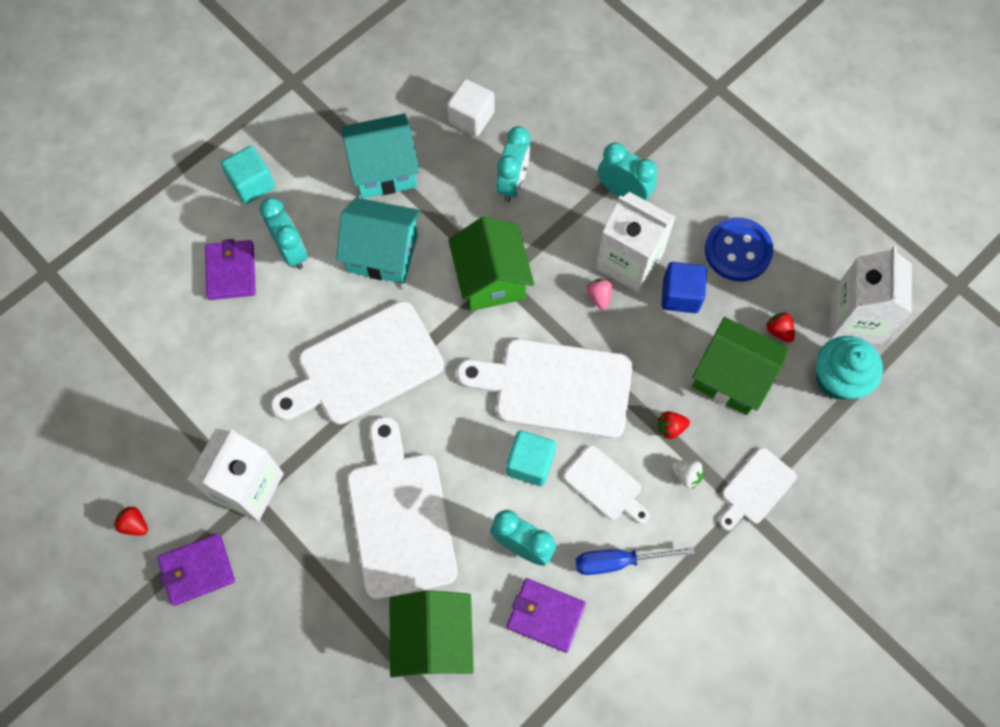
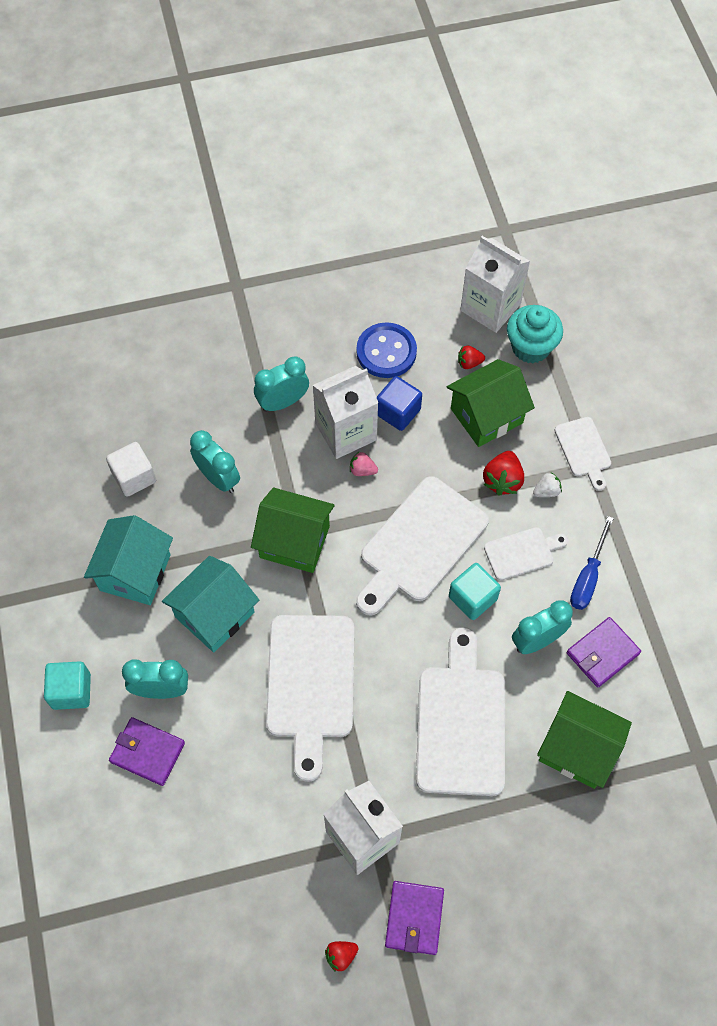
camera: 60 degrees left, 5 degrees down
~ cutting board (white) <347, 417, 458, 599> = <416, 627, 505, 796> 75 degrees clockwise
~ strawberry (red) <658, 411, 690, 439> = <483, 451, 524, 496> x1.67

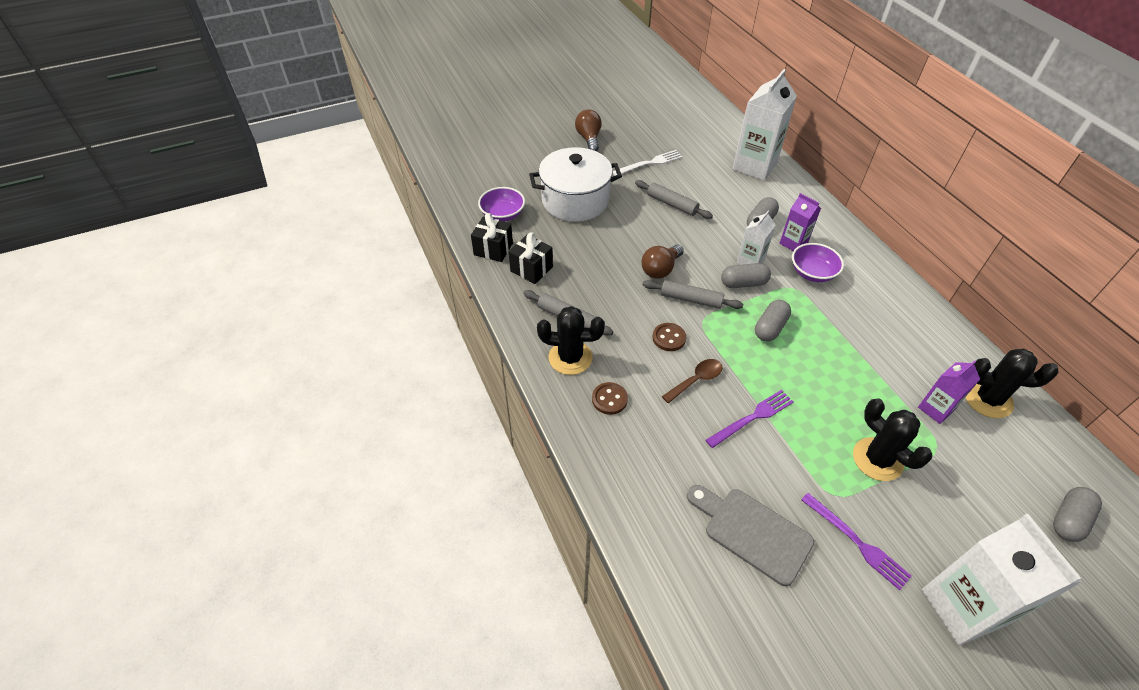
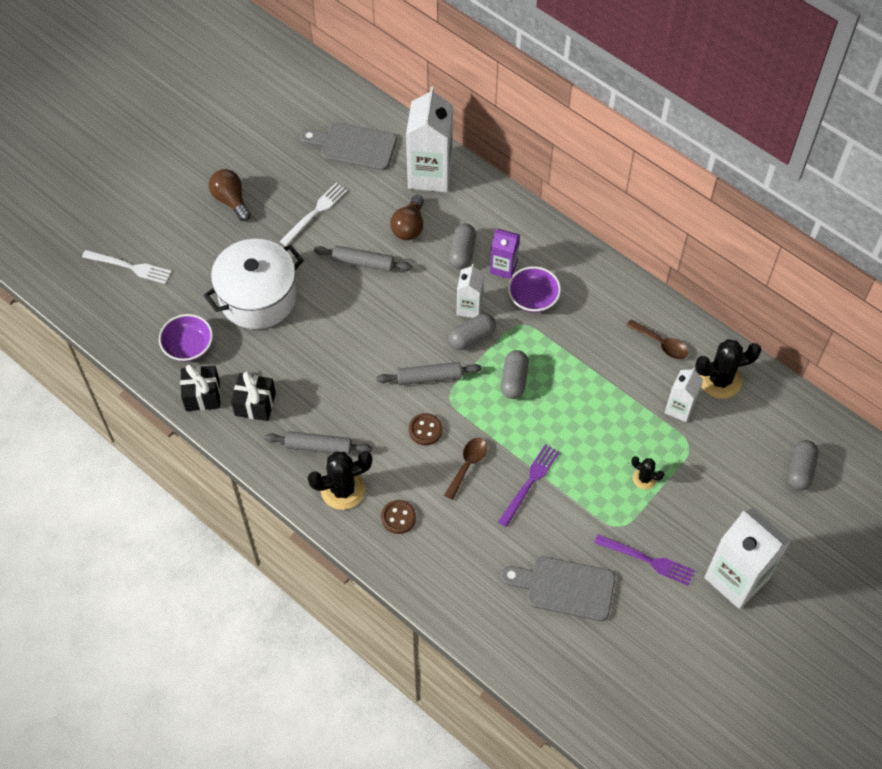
camera: 25 degrees left, 10 degrees up
~ light bulb (brown) <642, 245, 684, 279> to <390, 195, 424, 240>
~ cactus (black) <853, 399, 932, 481> = <631, 456, 665, 489> x0.54
~ carton (purple) <918, 361, 980, 424> to carton (white) <665, 368, 703, 422>
+ fork (white) <82, 250, 171, 284>
+ cutting board (grey) <301, 123, 397, 170>
+ spoon (brown) <626, 319, 688, 359>

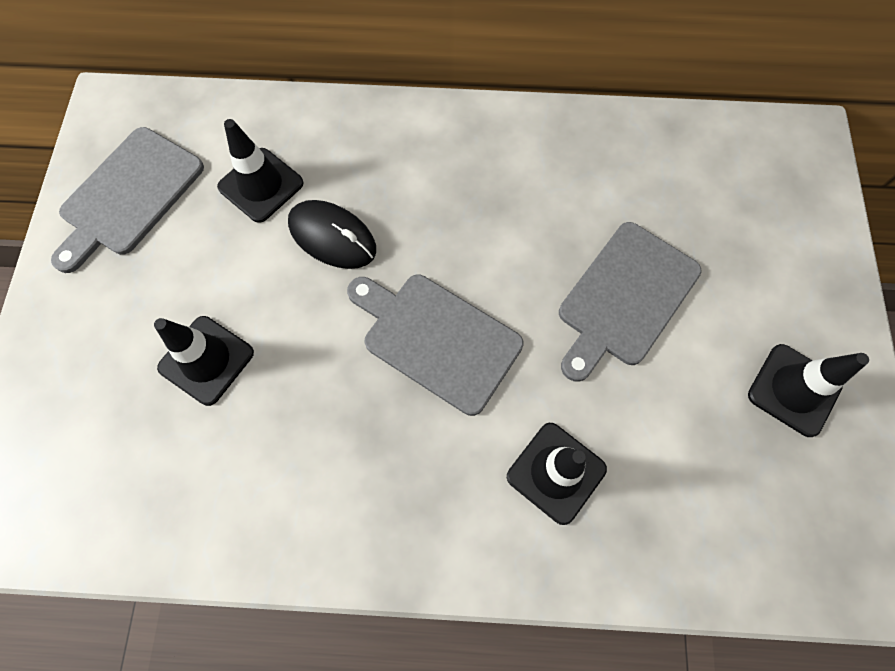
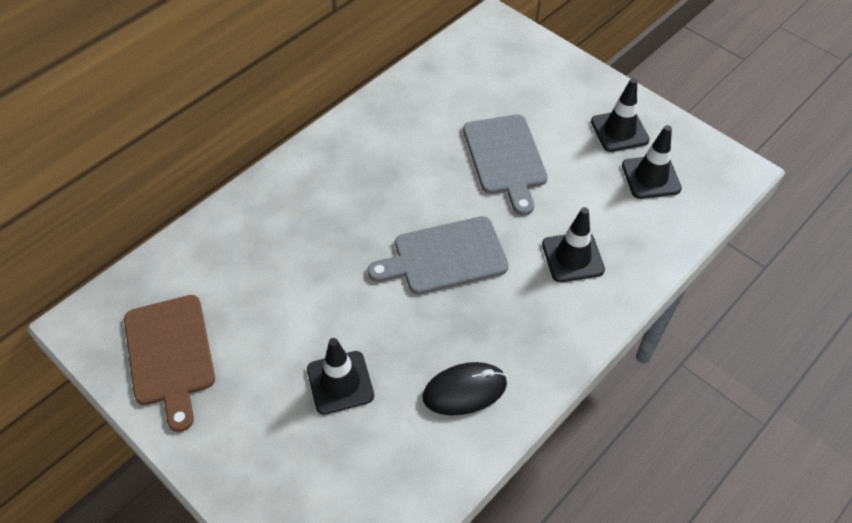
camera: 50 degrees left, 15 degrees down
~ cutting board (grey) <51, 127, 204, 273> to cutting board (brown) <124, 295, 215, 432>
~ traffic cone (black) <217, 119, 304, 223> to <622, 125, 682, 199>
~ mouse (black) <288, 200, 376, 269> to <423, 362, 507, 415>

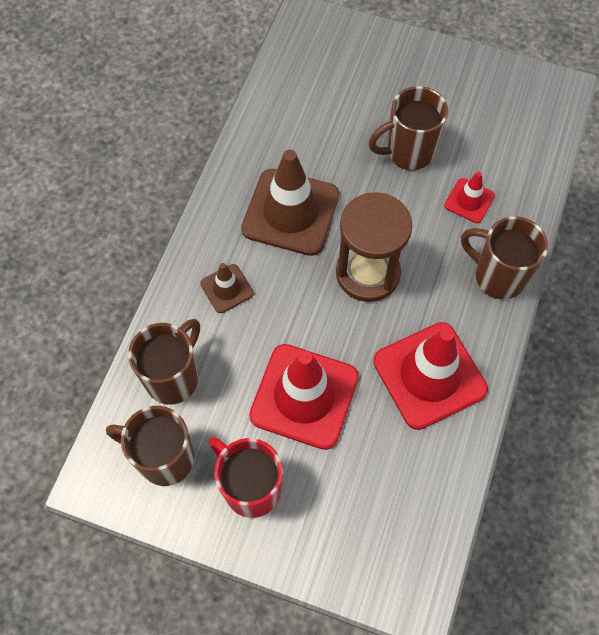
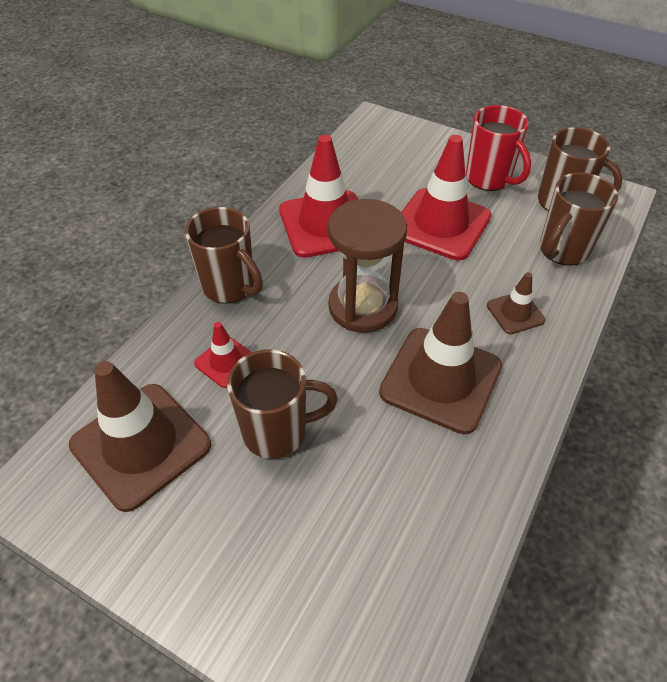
camera: 170 degrees left, 15 degrees down
+ traffic cone (brown) <69, 361, 211, 512>

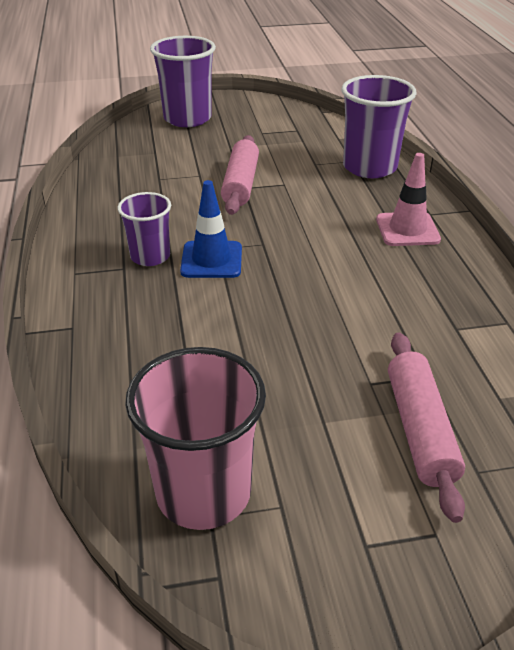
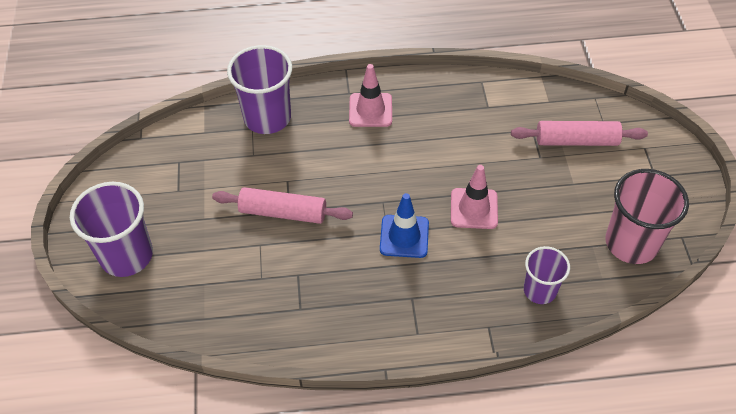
camera: 85 degrees left, 15 degrees up
~ cup (purple) <117, 192, 171, 266> to <524, 246, 570, 304>
+ traffic cone (pink) <451, 165, 498, 229>

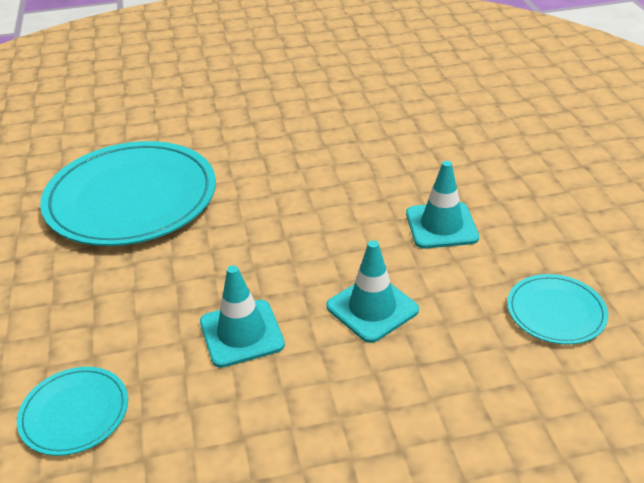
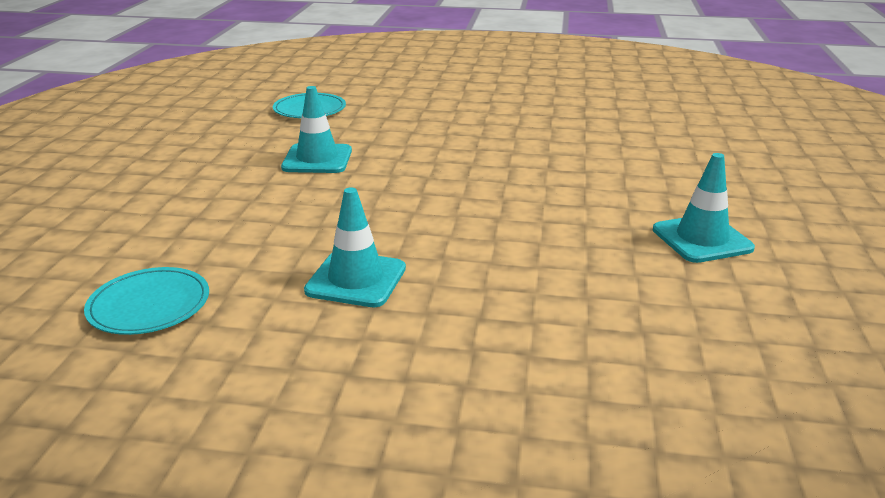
camera: 110 degrees right, 10 degrees down
- plate (turquoise) <40, 141, 216, 246>
~ traffic cone (turquoise) <326, 240, 419, 343> to <653, 153, 755, 263>

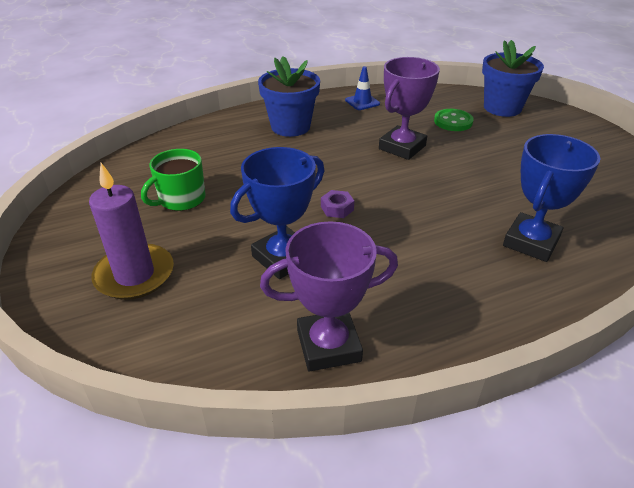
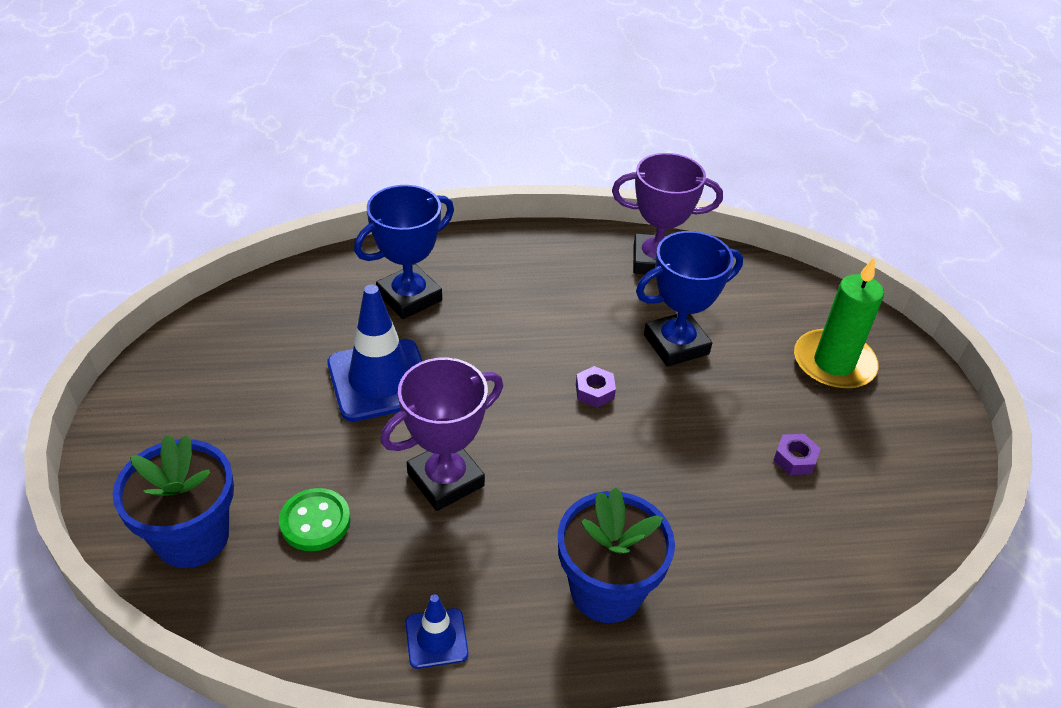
camera: 165 degrees left, 5 degrees up
~ candle (purple) <89, 163, 174, 300> to candle (green) <794, 258, 884, 390>
~ mug (green) <141, 149, 206, 211> to nut (purple) <774, 434, 821, 475>
+ traffic cone (blue) <328, 284, 422, 422>

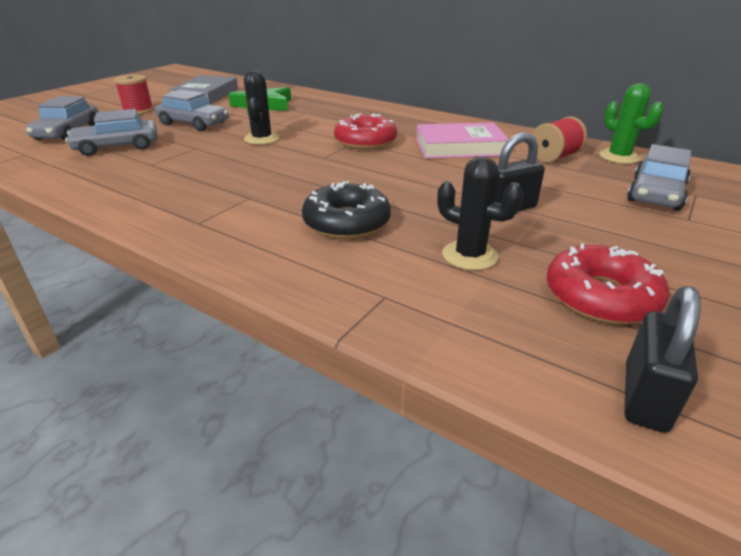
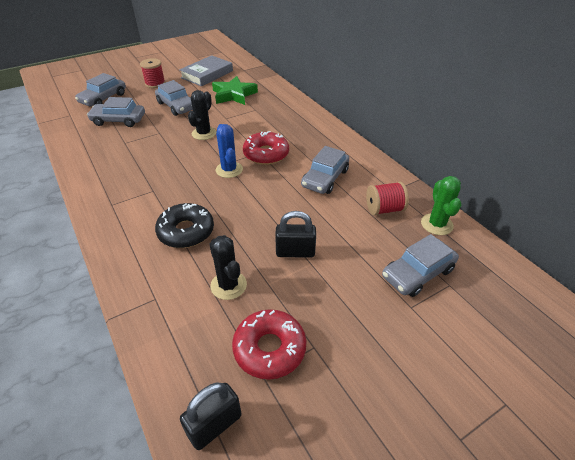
camera: 25 degrees right, 10 degrees up
~ book (pink) <416, 122, 509, 158> to car (grey) <301, 146, 349, 194>
+ cactus (blue) <216, 124, 243, 178>

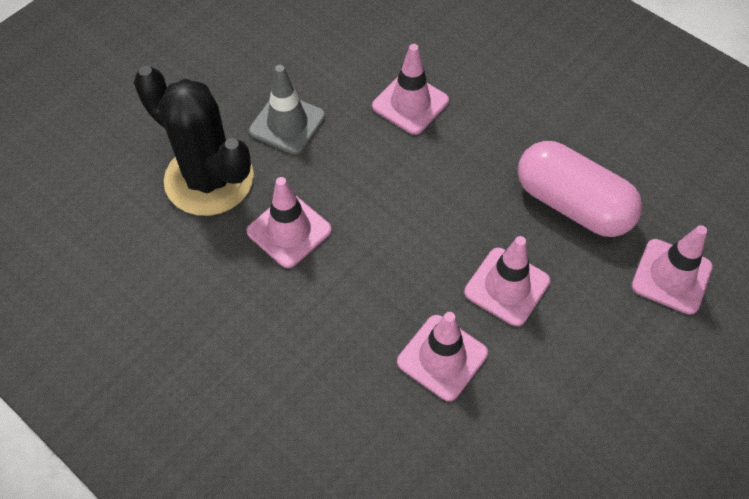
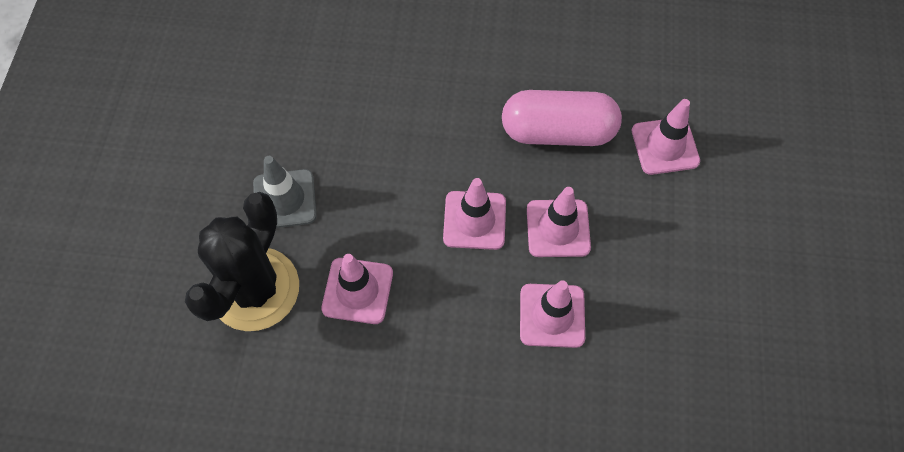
camera: 35 degrees left, 5 degrees up
~ cactus (black) <134, 66, 254, 216> = <185, 192, 299, 331> 75 degrees counterclockwise
~ traffic cone (pink) <372, 44, 449, 135> to <443, 178, 506, 250>

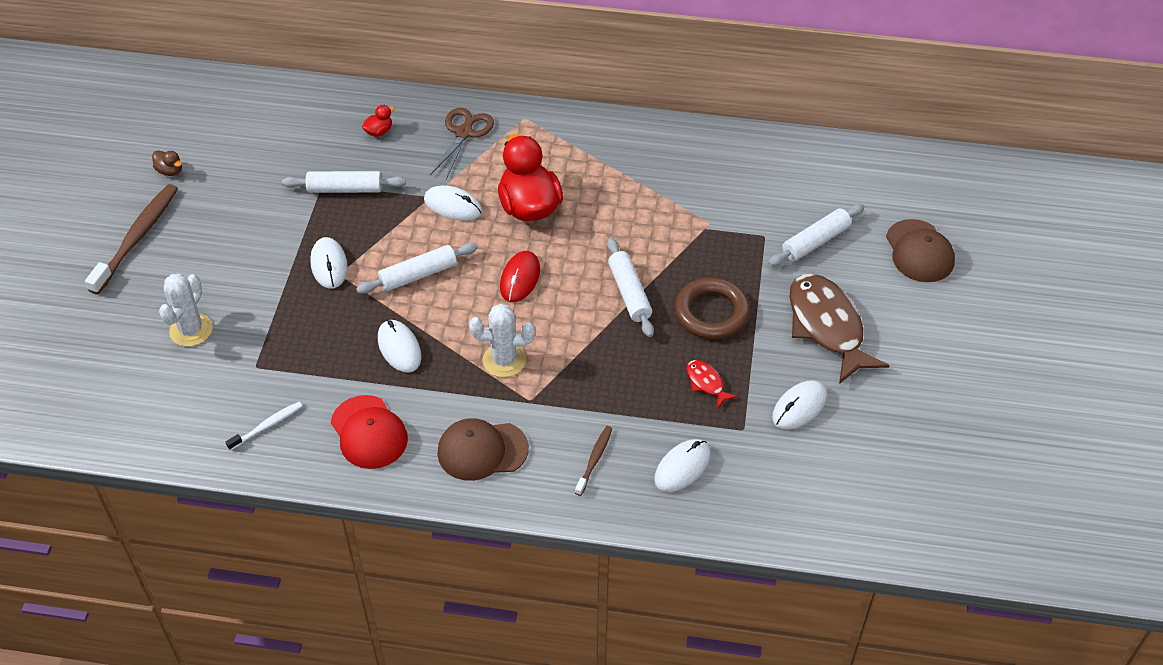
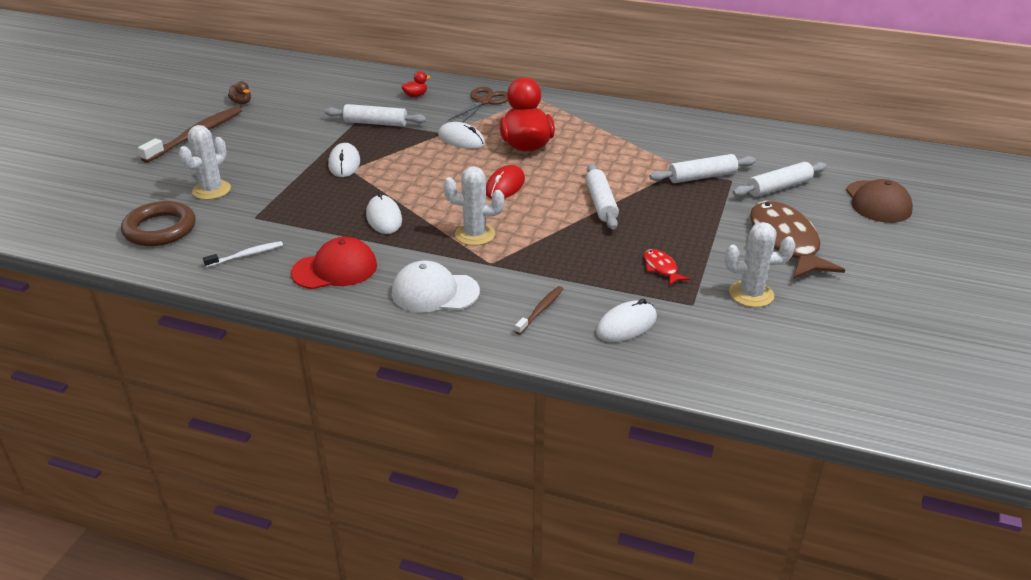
camera: 10 degrees right, 15 degrees down
~ cap (red) <331, 395, 408, 469> = <291, 237, 377, 289> 90 degrees counterclockwise
~ rolling pin (white) <356, 243, 478, 294> to <650, 154, 756, 183>
~ cap (brown) <437, 418, 529, 481> to cap (white) <392, 260, 480, 312>
~ ring (brown) <674, 278, 750, 339> to <121, 201, 196, 246>
~ mouse (white) <772, 380, 827, 429> to cactus (white) <725, 222, 795, 307>

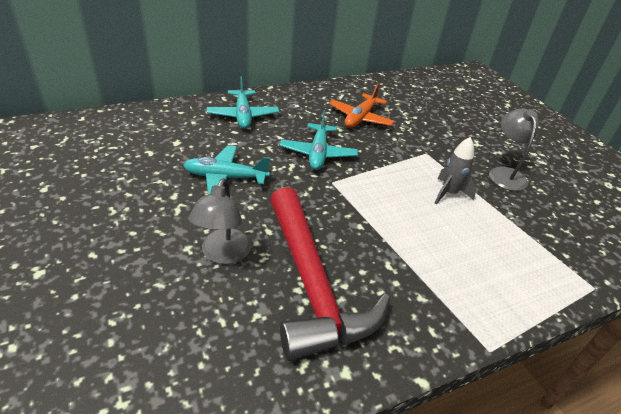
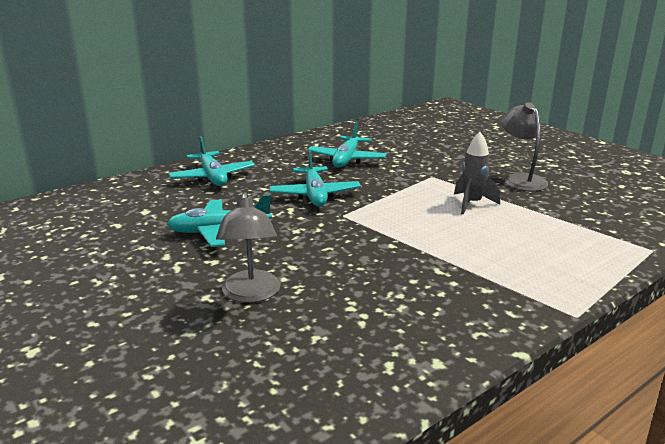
camera: 10 degrees left, 15 degrees down
- hammer (red) <270, 187, 390, 361>
~ plane (orange) <329, 84, 395, 128> to plane (turquoise) <307, 121, 387, 168>

